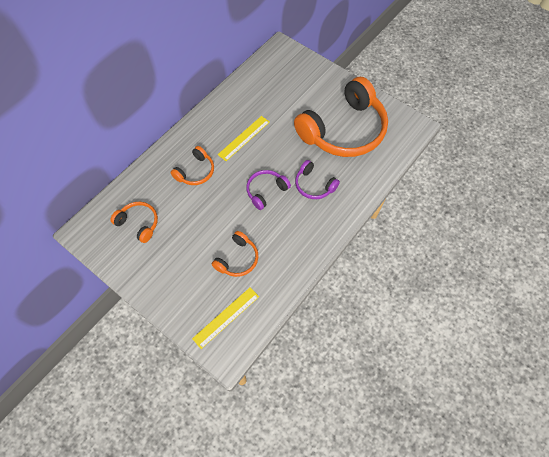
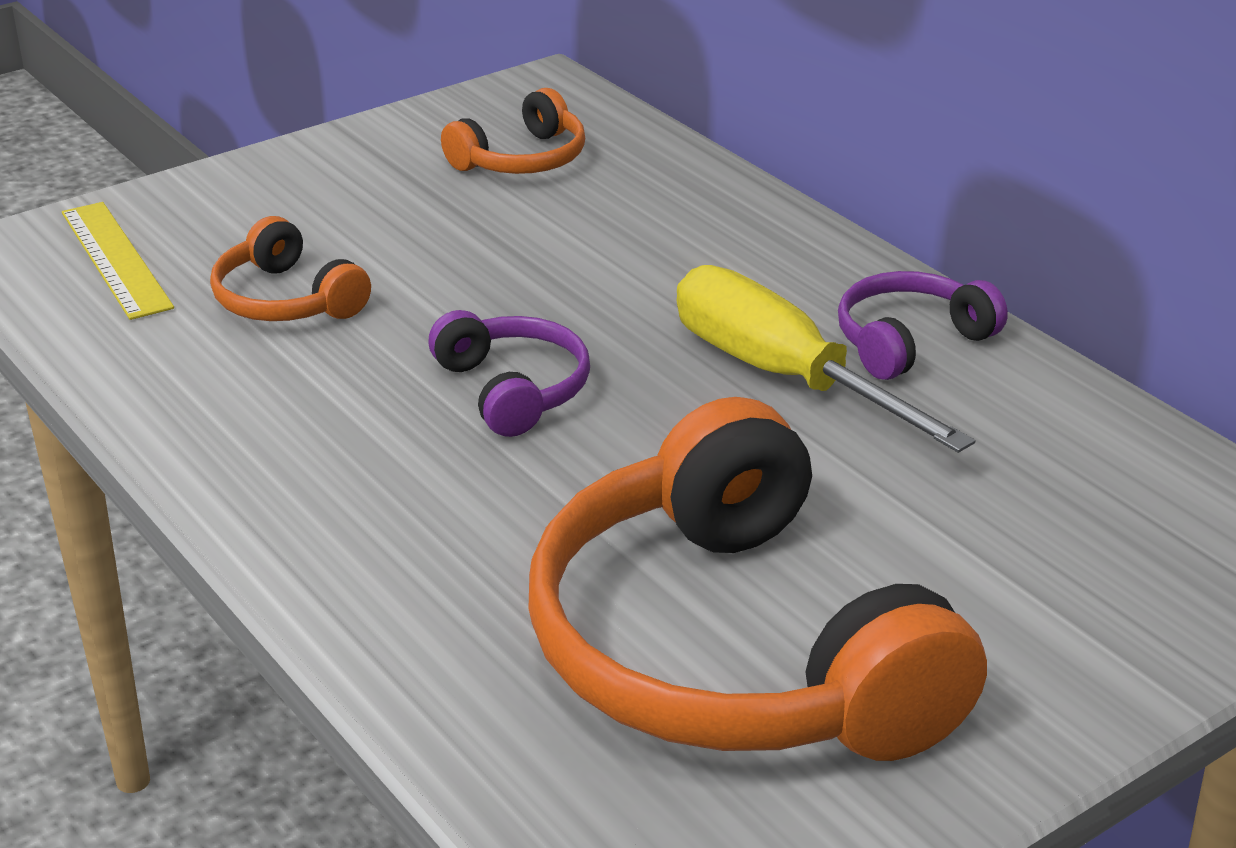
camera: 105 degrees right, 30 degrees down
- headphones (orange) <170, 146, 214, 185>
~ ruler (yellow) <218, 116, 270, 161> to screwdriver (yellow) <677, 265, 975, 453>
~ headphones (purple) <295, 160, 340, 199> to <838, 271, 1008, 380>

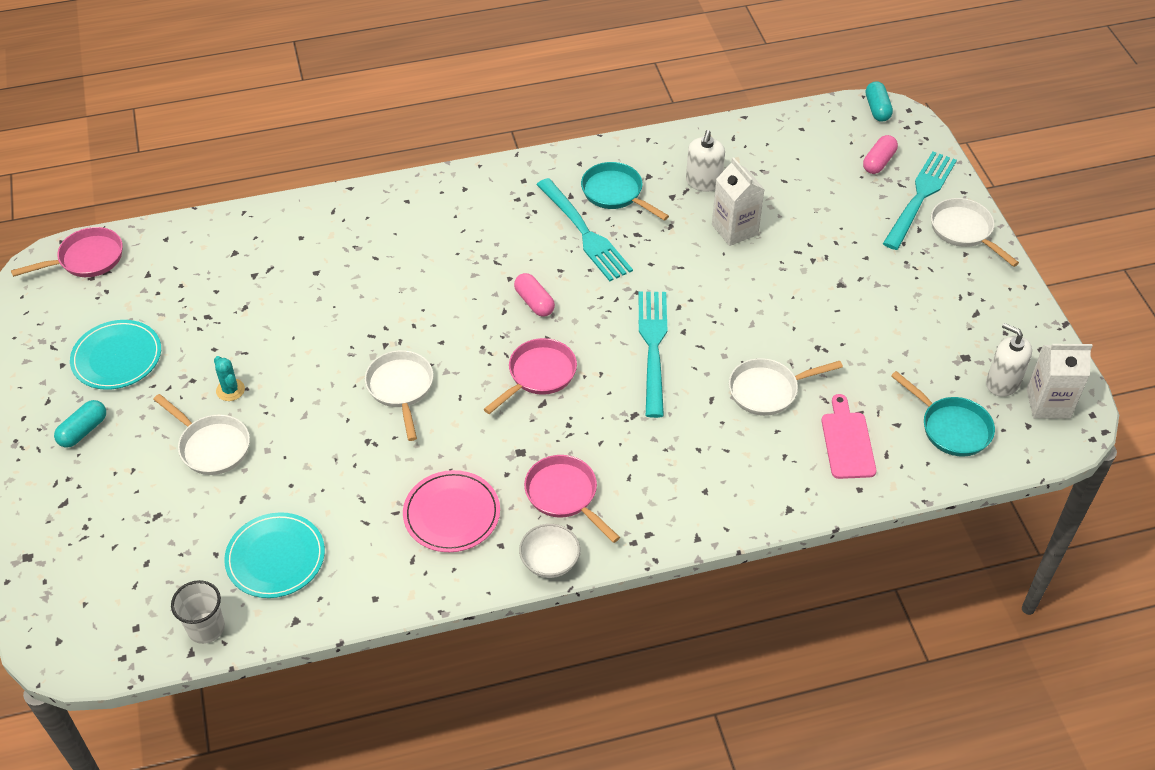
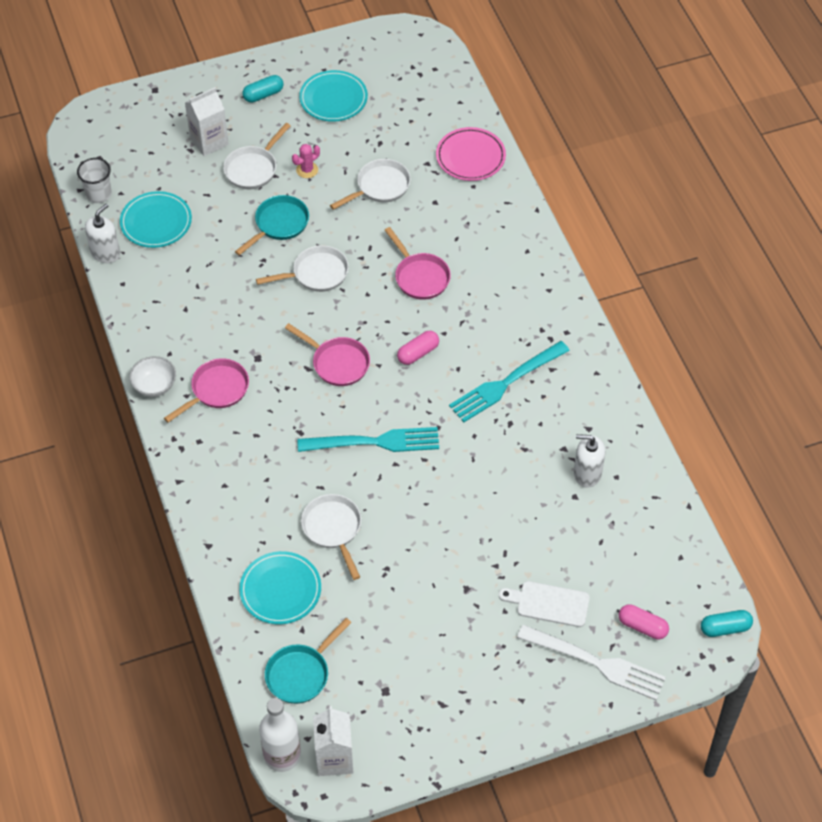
camera: 85 degrees right, 5 degrees up
~ pan (pink) <11, 227, 123, 277> to <385, 227, 451, 300>
~ capsule (turquoise) <54, 400, 106, 448> = <243, 75, 283, 103> 60 degrees counterclockwise
~ cactus (turquoise) <214, 356, 245, 401> to cactus (pink) <292, 144, 320, 178>
~ plate (pink) <403, 470, 500, 552> to <436, 127, 506, 181>
~ pan (turquoise) <581, 162, 669, 221> to <235, 195, 309, 255>
~ carton (white) <712, 157, 765, 246> to <185, 87, 229, 156>
~ cutting board (pink) <822, 394, 876, 479> to plate (turquoise) <239, 551, 321, 624>
~ fork (turquoise) <883, 152, 957, 250> to fork (white) <517, 624, 666, 700>
~ pan (white) <931, 198, 1019, 267> to <330, 159, 411, 210>
~ soap dispenser (white) <986, 323, 1032, 397> to <85, 204, 120, 263>
+ bottle (white) <259, 698, 301, 772>
+ cutting board (white) <499, 581, 590, 627>

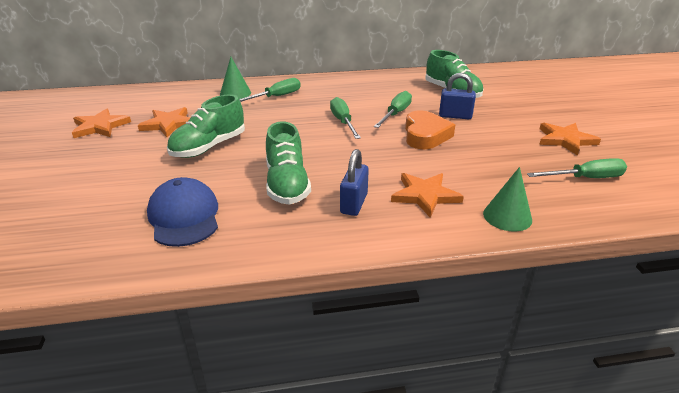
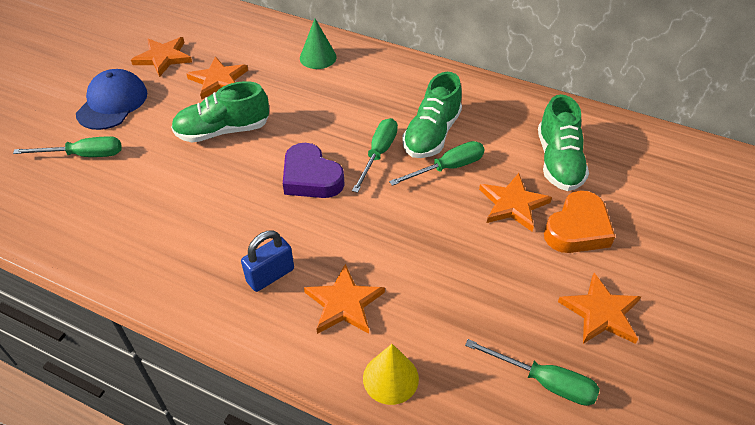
camera: 35 degrees right, 15 degrees up
~ cap (blue) <147, 177, 218, 247> to <76, 69, 147, 130>
~ screwdriver (green) <239, 78, 301, 102> to <13, 136, 121, 157>
~ shoe (green) <266, 121, 311, 205> to <402, 72, 462, 158>
~ heart (orange) <405, 110, 455, 149> to <544, 191, 615, 253>
~ padlock (blue) <439, 73, 476, 119> to star (orange) <479, 173, 552, 231>
~ cone (green) <483, 167, 532, 231> to cone (yellow) <363, 344, 419, 405>
+ heart (purple) <283, 143, 345, 198>

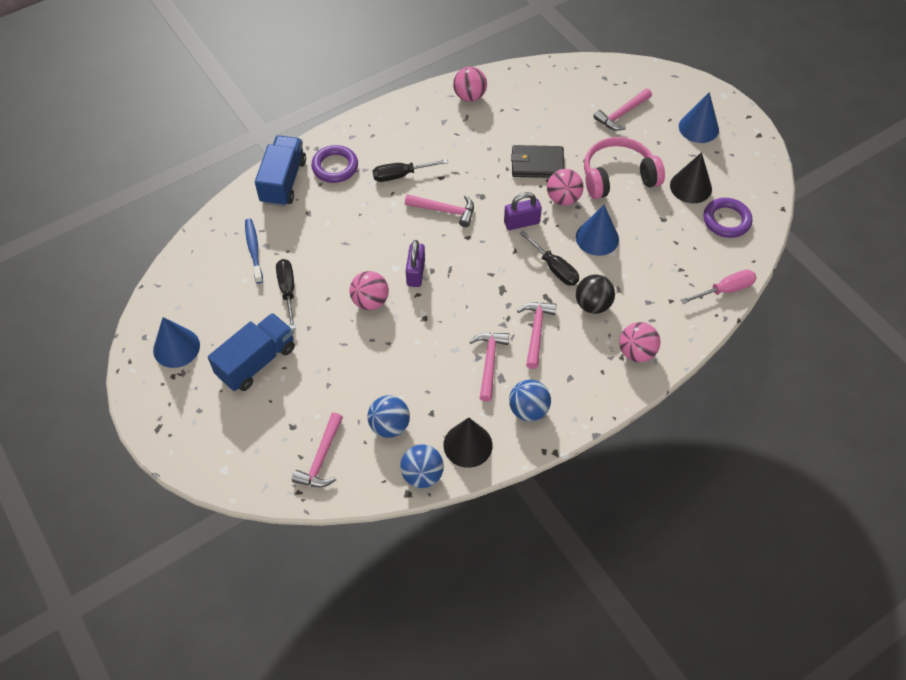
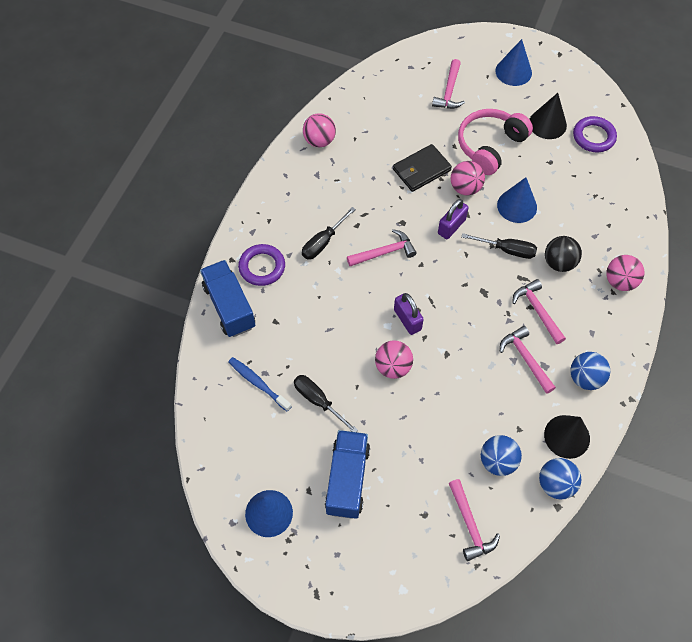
camera: 35 degrees left, 5 degrees up
- screwdriver (pink) <681, 270, 757, 304>

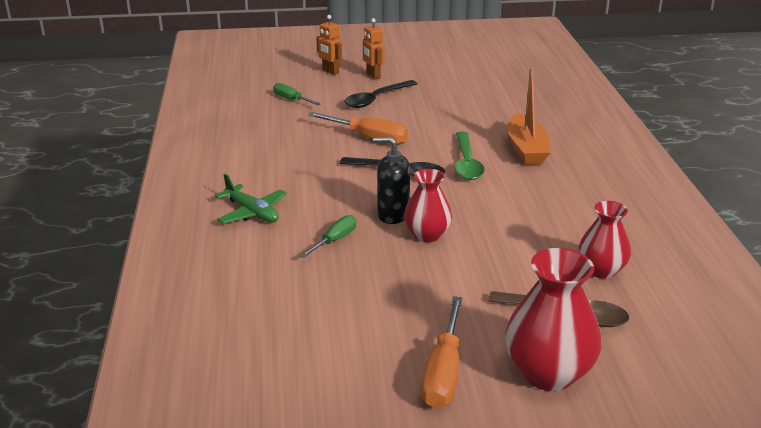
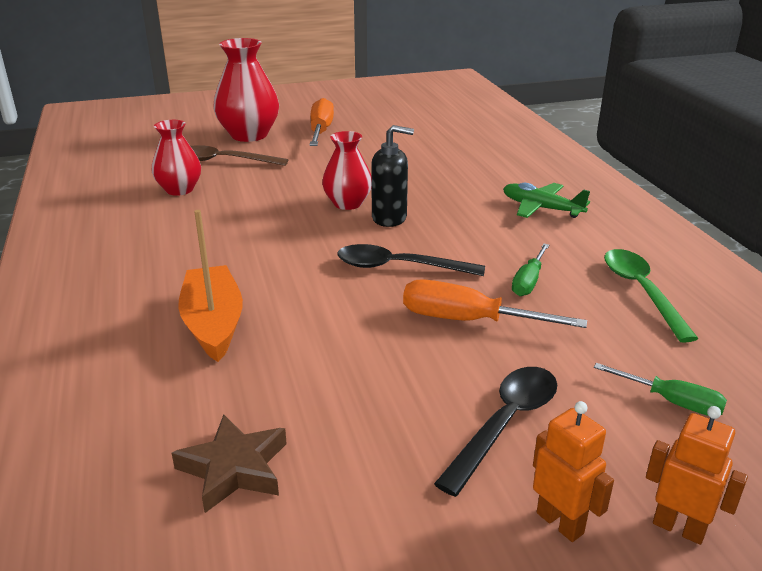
camera: 170 degrees right, 0 degrees up
~ screwdriver (green) <300, 215, 356, 258> to <512, 244, 549, 296>
~ spoon (green) <455, 132, 485, 180> to <604, 249, 699, 343>
+ star (brown) <172, 414, 287, 513>

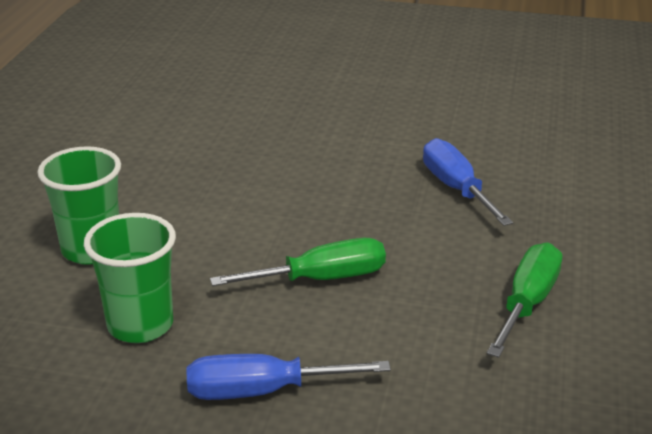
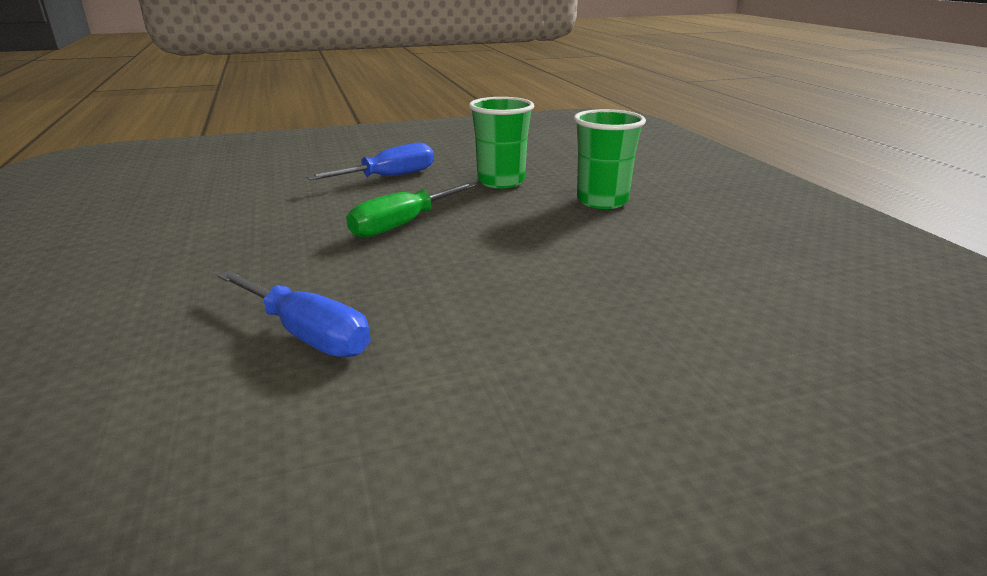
camera: 150 degrees right, 5 degrees down
- screwdriver (green) <487, 242, 562, 358>

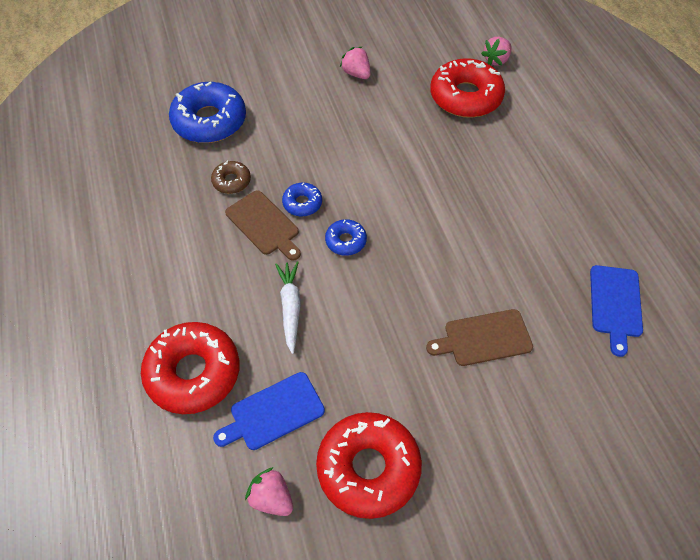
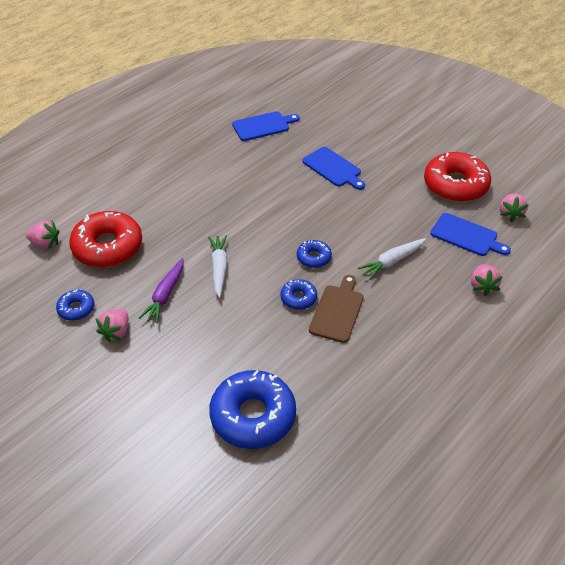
camera: 120 degrees left, 10 degrees down
~ donut (red) <141, 322, 240, 414> to strawberry (pink) <471, 264, 503, 296>
- donut (brown) <211, 161, 251, 194>
~ cutting board (brown) <426, 309, 533, 366> to cutting board (blue) <302, 147, 365, 190>
+ donut (blue) <56, 289, 94, 321>
+ carrot (purple) <139, 258, 184, 323>
+ carrot (white) <208, 235, 227, 298>

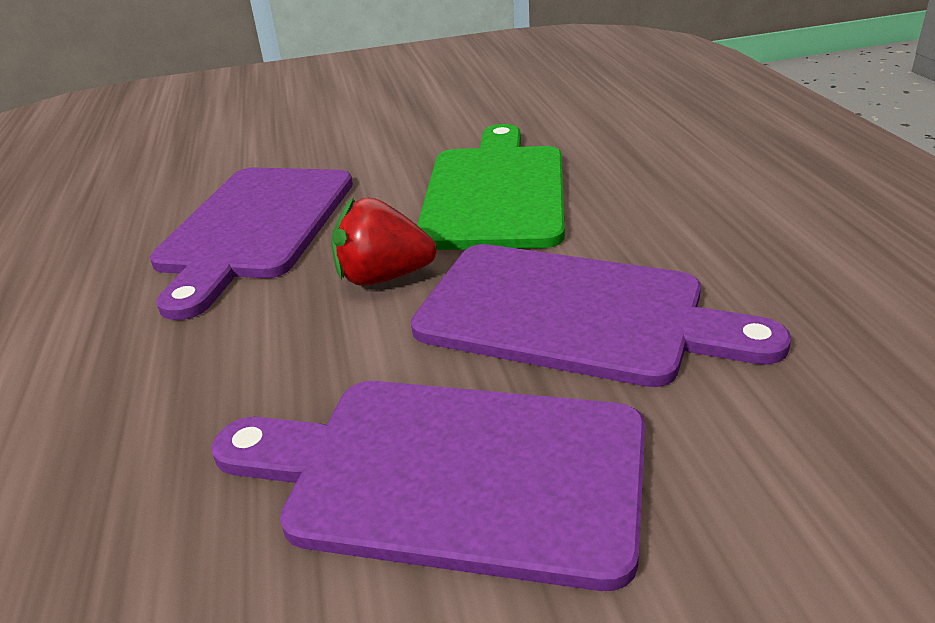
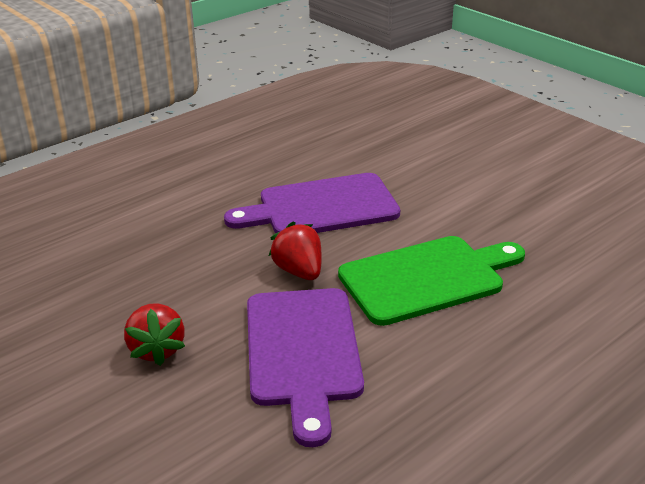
camera: 60 degrees right, 0 degrees up
~ cutting board (purple) <211, 381, 645, 591> to strawberry (red) <124, 303, 185, 366>

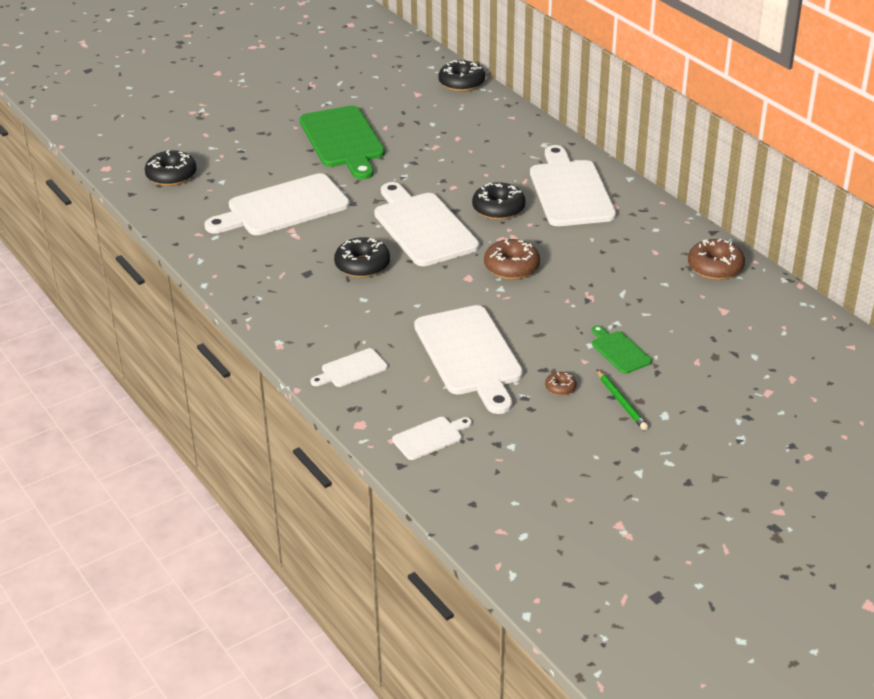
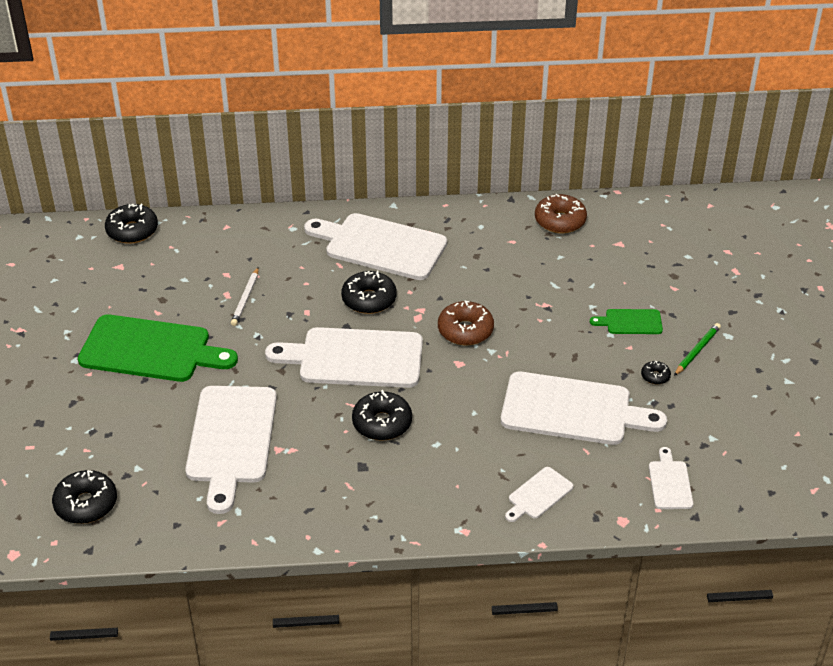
camera: 60 degrees left, 5 degrees up
~ cutting board (white) <311, 348, 388, 387> = <505, 467, 574, 522> 45 degrees clockwise
~ donut (brown) <545, 372, 577, 396> to donut (black) <641, 361, 671, 385>
~ pencil (green) <597, 369, 648, 430> = <674, 323, 721, 376> 60 degrees counterclockwise
+ pencil (white) <231, 267, 259, 326>

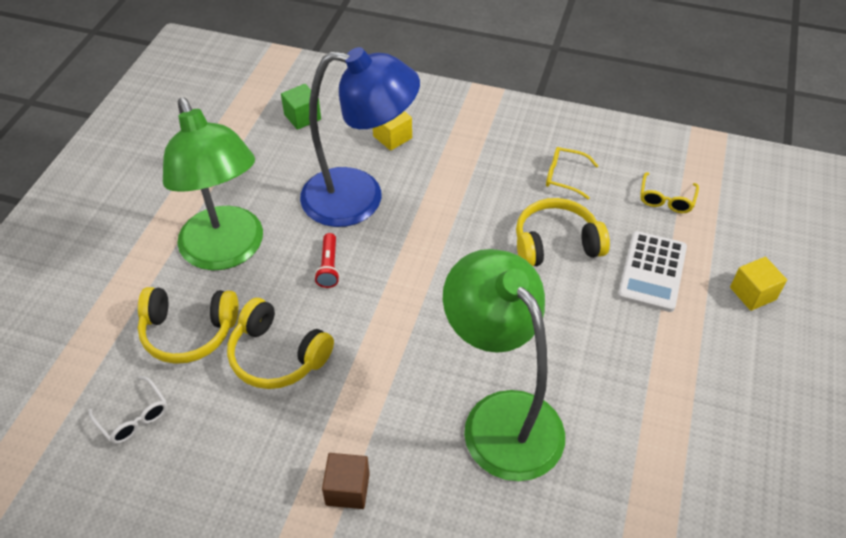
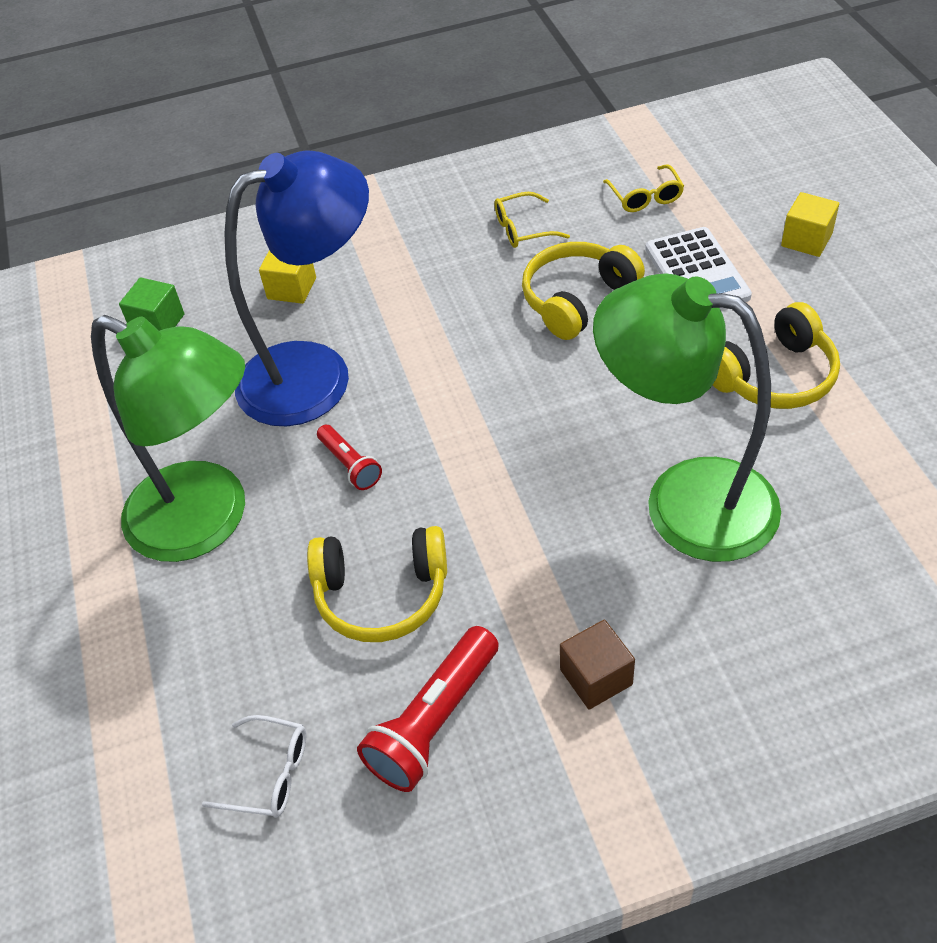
camera: 30 degrees left, 0 degrees up
~ headphones (yellow) <138, 287, 238, 364> to <713, 302, 840, 409>
+ flashlight (red) <357, 626, 499, 792>

